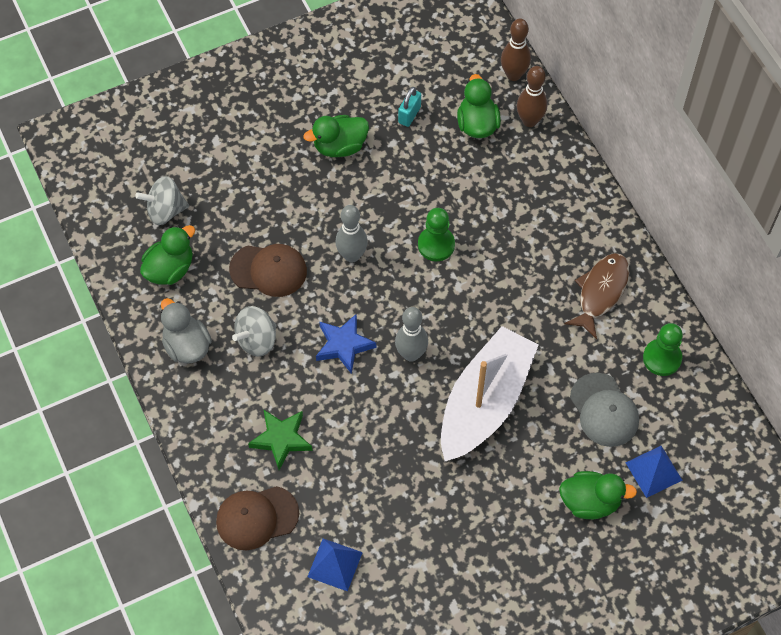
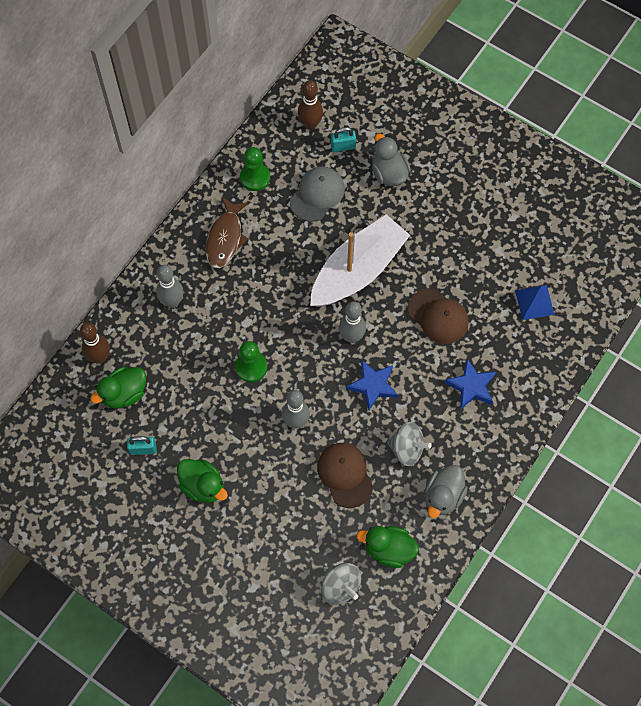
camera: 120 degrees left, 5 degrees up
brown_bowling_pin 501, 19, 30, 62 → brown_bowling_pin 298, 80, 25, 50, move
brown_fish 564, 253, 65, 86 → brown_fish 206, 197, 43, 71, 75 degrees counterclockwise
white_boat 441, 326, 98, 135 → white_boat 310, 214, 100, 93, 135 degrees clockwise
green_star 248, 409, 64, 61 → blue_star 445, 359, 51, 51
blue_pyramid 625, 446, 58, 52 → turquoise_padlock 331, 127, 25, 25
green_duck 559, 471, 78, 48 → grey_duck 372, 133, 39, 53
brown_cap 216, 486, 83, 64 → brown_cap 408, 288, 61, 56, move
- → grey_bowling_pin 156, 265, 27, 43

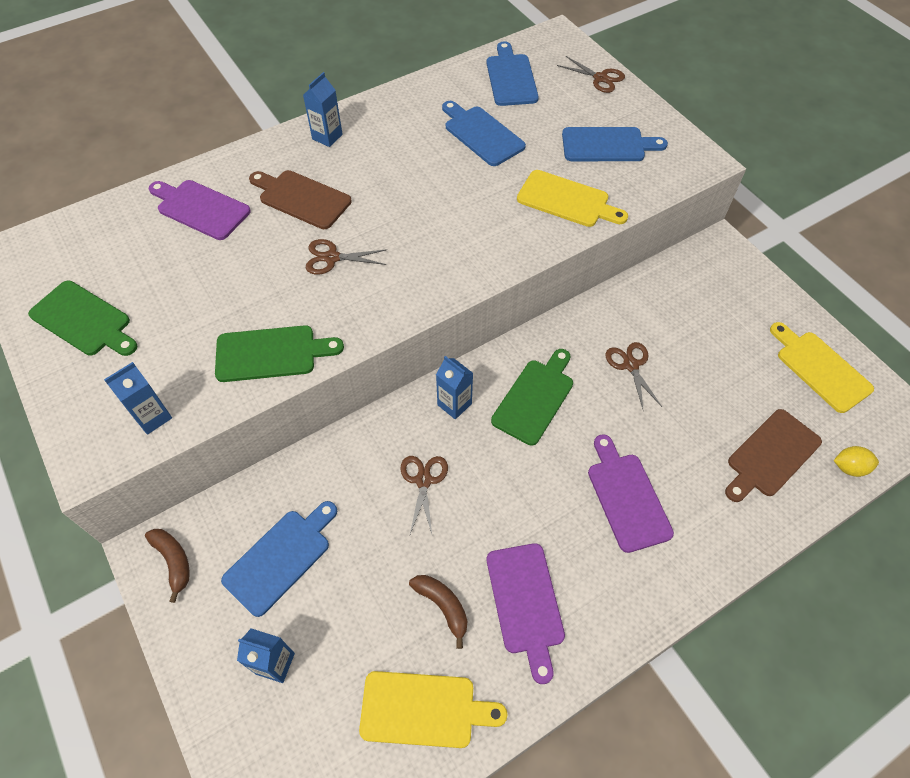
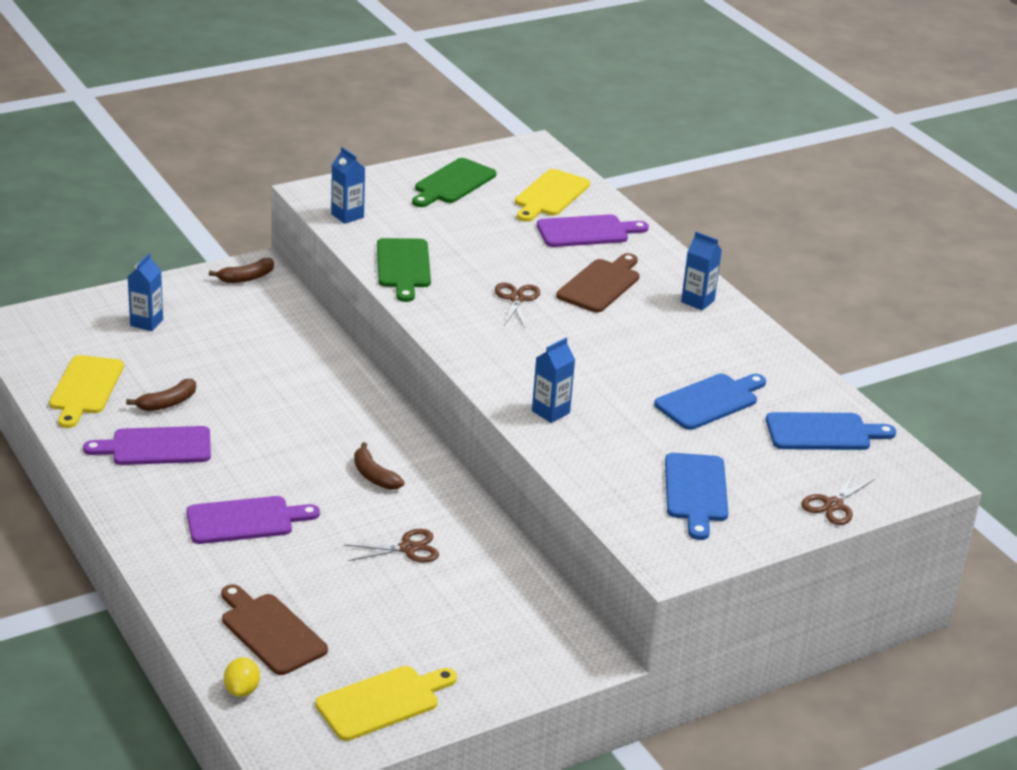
camera: 90 degrees right, 25 degrees down
yellow_cutting_board 517, 170, 111, 57 → yellow_cutting_board 515, 169, 75, 53, move
purple_cutting_board 149, 180, 102, 60 → purple_cutting_board 537, 214, 112, 33, 45 degrees clockwise
green_cutting_board 491, 349, 82, 97 → brown_banana 354, 442, 50, 48
blue_carton 436, 356, 37, 63 → blue_carton 532, 338, 43, 85, move
brown_scissors 400, 456, 48, 78 → -
blue_cutting_board 221, 501, 116, 116 → -

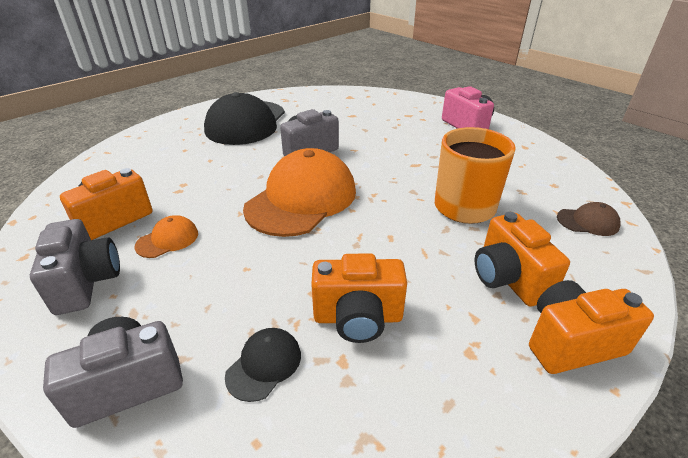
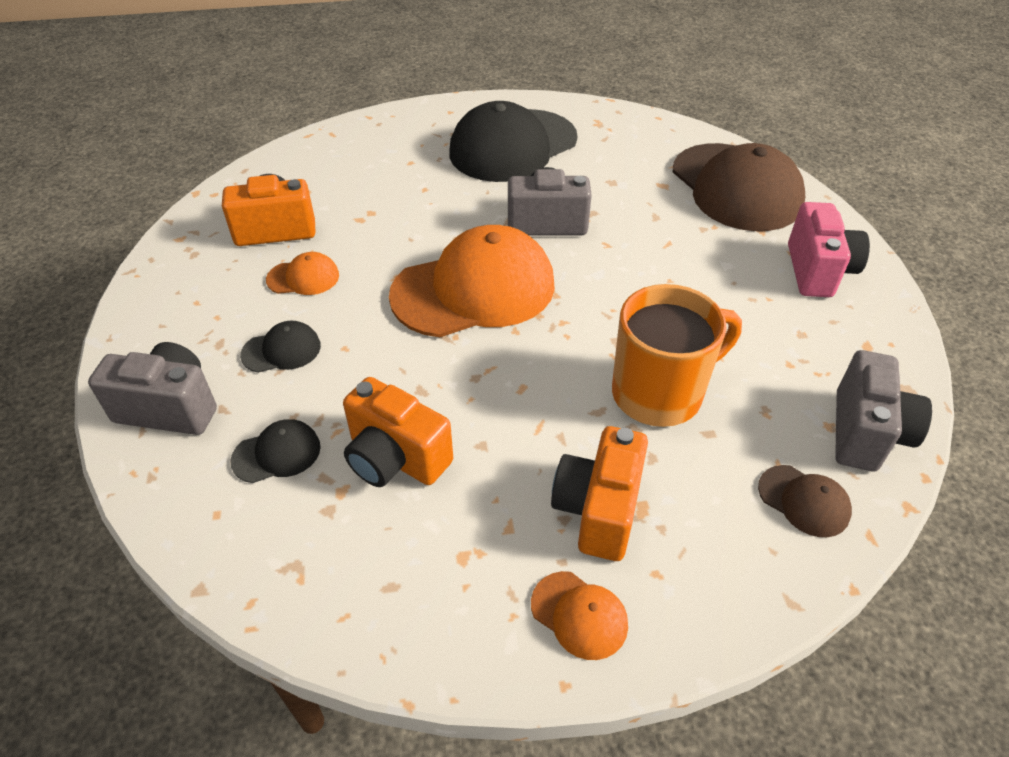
camera: 35 degrees right, 10 degrees up
grey_camera 30, 219, 90, 96 → grey_camera 835, 350, 97, 121, move
orange_camera 529, 280, 125, 94 → orange_cap 531, 571, 97, 89
- → brown_cap 673, 143, 132, 88
- → black_cap 240, 321, 81, 52

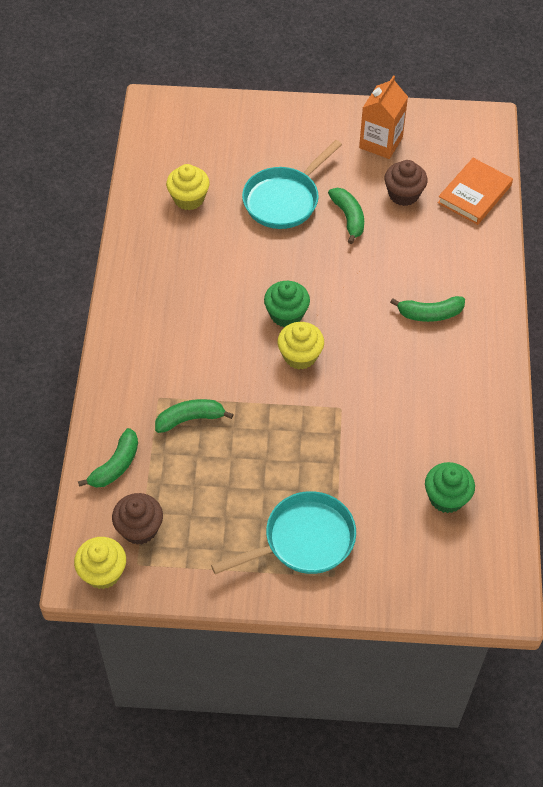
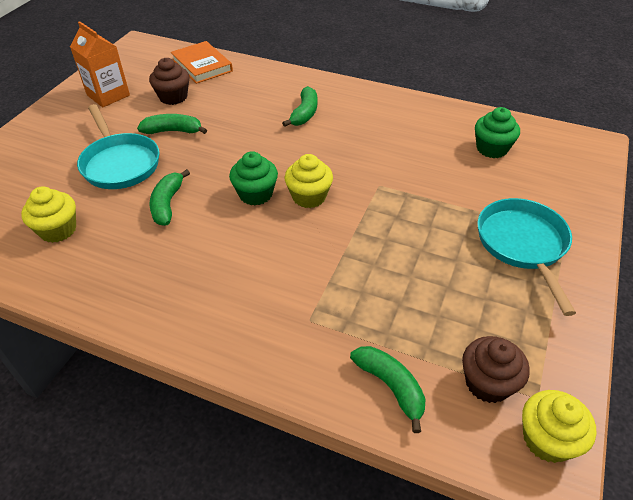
camera: 70 degrees left, 10 degrees down
green_banana 155, 399, 79, 34 → green_banana 150, 169, 40, 57, move

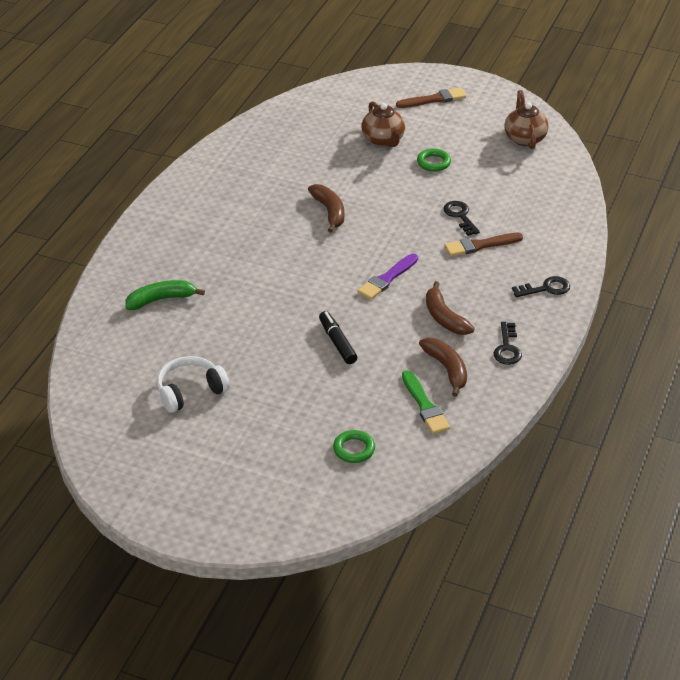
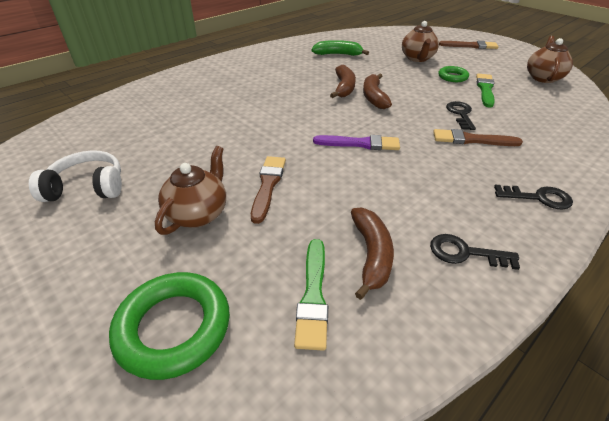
camera: 25 degrees right, 0 degrees up
purple_brush 357, 253, 61, 47 → purple_brush 313, 135, 87, 15, 150 degrees counterclockwise
green_banana 125, 280, 80, 30 → green_banana 311, 40, 58, 16, move
brown_banana 426, 281, 49, 54 → brown_banana 363, 74, 29, 35, move
black_marker 319, 311, 38, 53 → brown_brush 251, 156, 35, 68
black_key 494, 322, 28, 43 → black_key 430, 234, 90, 36, 75 degrees clockwise
green_ring 333, 430, 42, 33 → green_ring 109, 272, 121, 108, x1.78
- → green_brush 476, 73, 19, 35
- → brown_teapot 155, 146, 71, 89

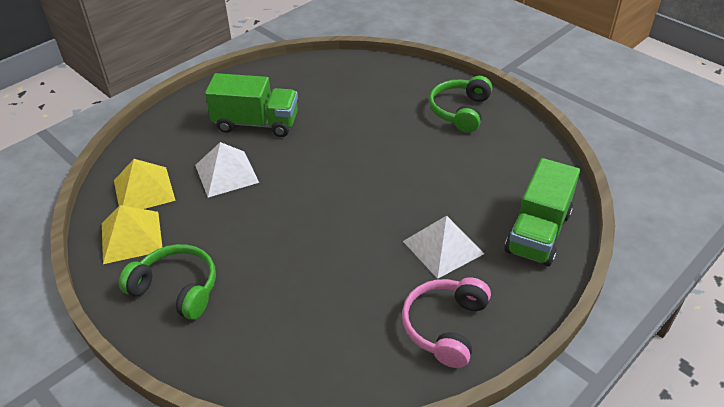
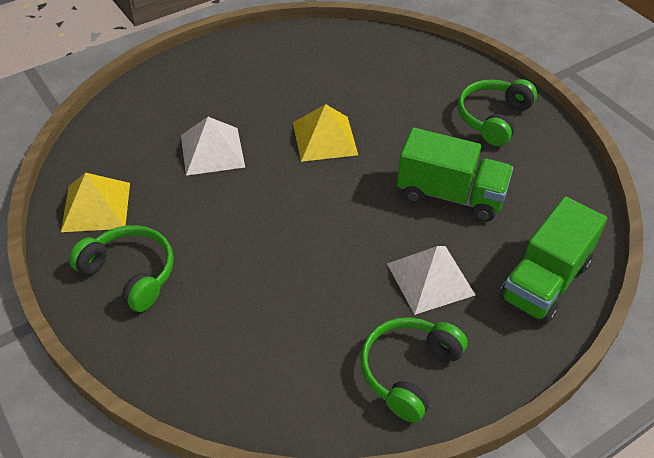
camera: 10 degrees right, 5 degrees up
green_truck 205, 73, 93, 64 → green_truck 397, 127, 116, 95, move
yellow_pyramid 114, 159, 62, 50 → yellow_pyramid 293, 104, 65, 58, move
pink_headphones 402, 277, 89, 91 → green_headphones 360, 317, 108, 106

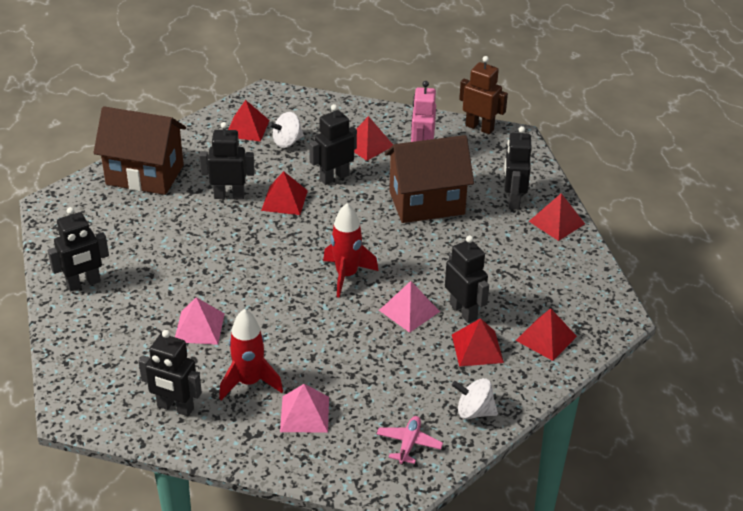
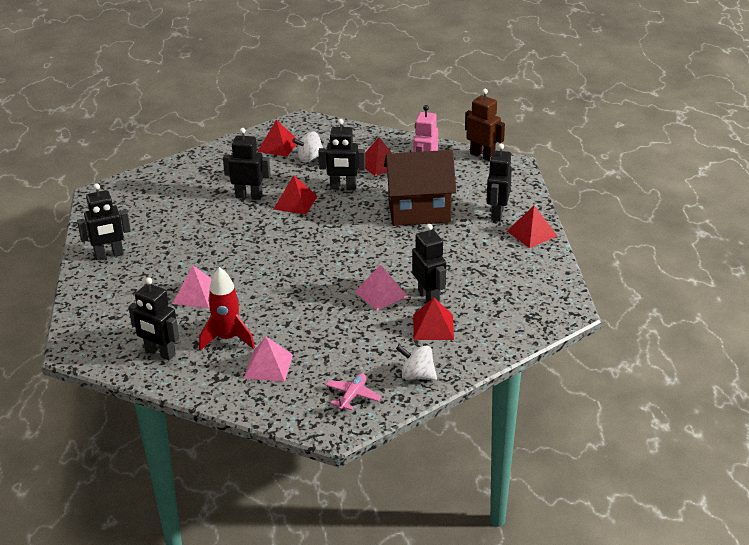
camera: 10 degrees right, 5 degrees down
black_robot 309, 104, 48, 81 → black_robot 318, 119, 47, 71, 150 degrees counterclockwise
brown_house 93, 106, 93, 89 → -
red_rocket 323, 203, 56, 95 → -
red_pyramid 515, 308, 62, 53 → -

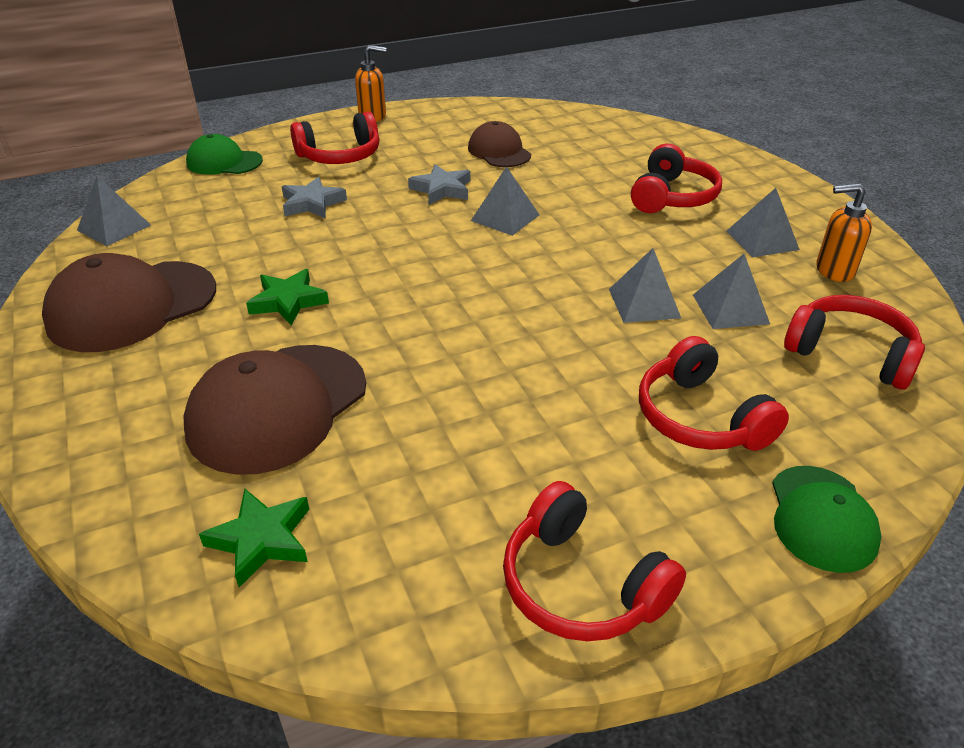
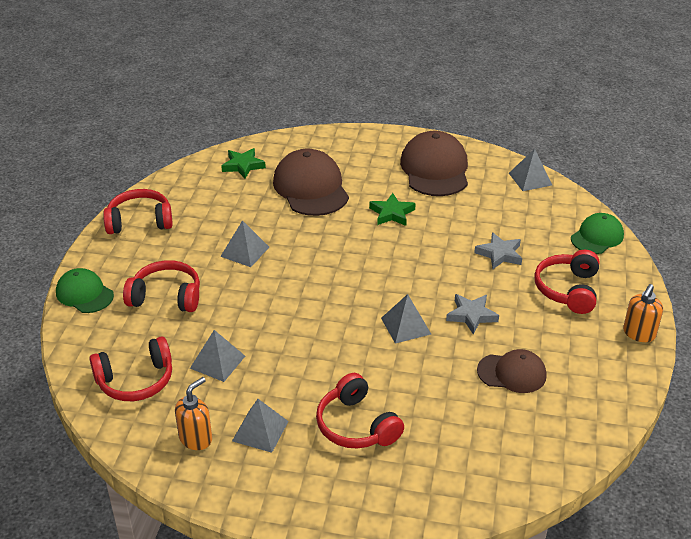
camera: 125 degrees right, 0 degrees up
grey_pyramid 609, 248, 72, 75 → grey_pyramid 220, 220, 49, 47, move

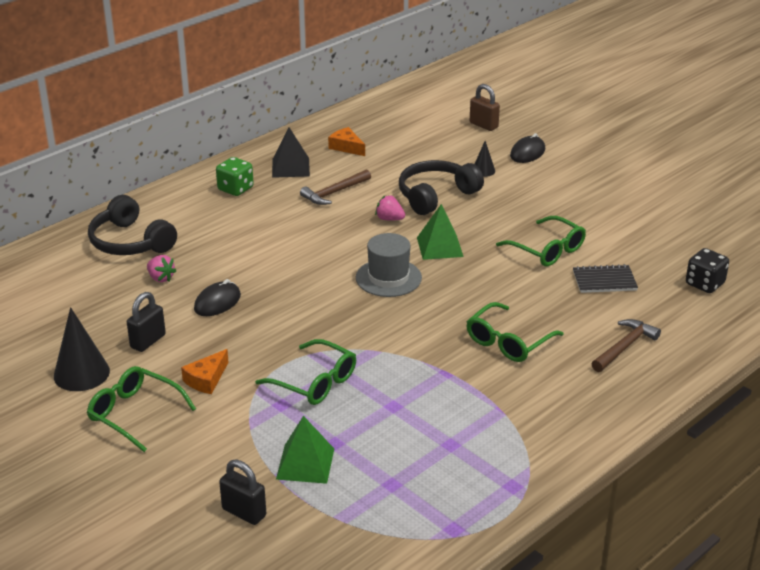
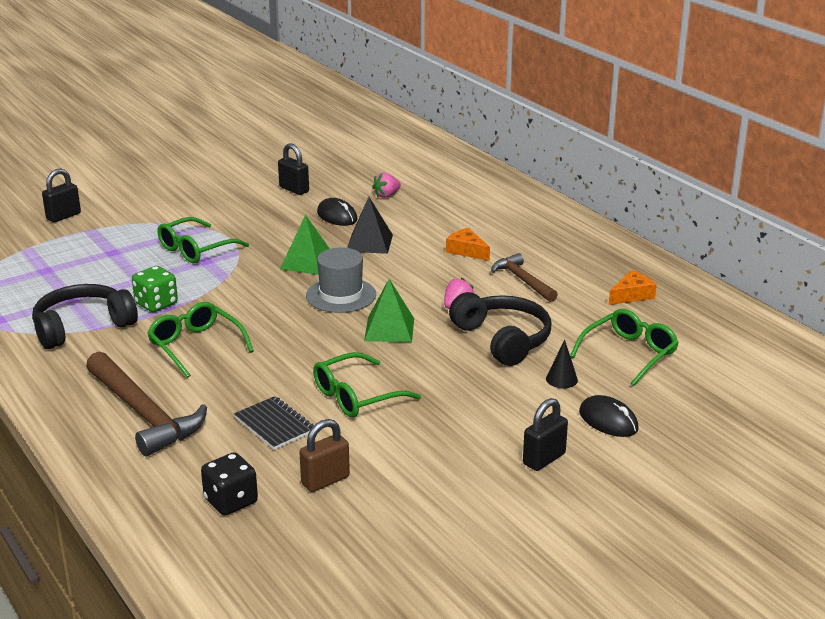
camera: 100 degrees right, 5 degrees down
brown_padlock 470, 84, 30, 47 → brown_padlock 299, 419, 51, 73, move
black_pyramid 272, 127, 38, 51 → black_pyramid 347, 197, 46, 57, move
green_dice 216, 157, 38, 39 → green_dice 132, 266, 46, 46, move
black_headphones 88, 195, 89, 60 → black_headphones 32, 284, 106, 65, move
black_notebook 573, 264, 65, 29 → black_notebook 234, 396, 80, 54, 45 degrees counterclockwise
black_cone 54, 307, 56, 84 → -
brown_hammer 591, 319, 70, 53 → brown_hammer 86, 352, 121, 104, x1.67
orange_cheese 181, 349, 47, 45 → orange_cheese 446, 228, 44, 33, move
green_glasses 87, 366, 109, 86 → green_glasses 570, 309, 109, 77, move
green_pyramid 276, 416, 58, 68 → green_pyramid 280, 215, 50, 60, move
- → black_padlock 523, 398, 45, 73

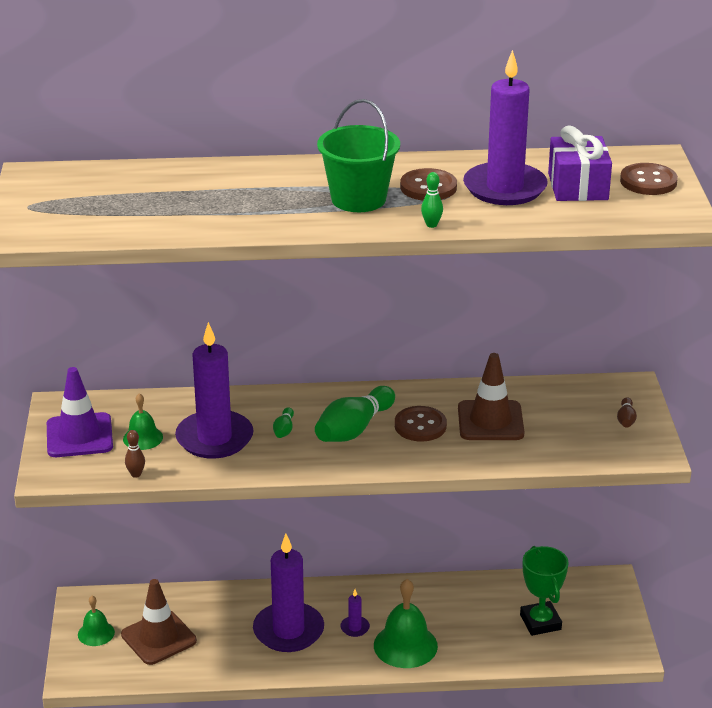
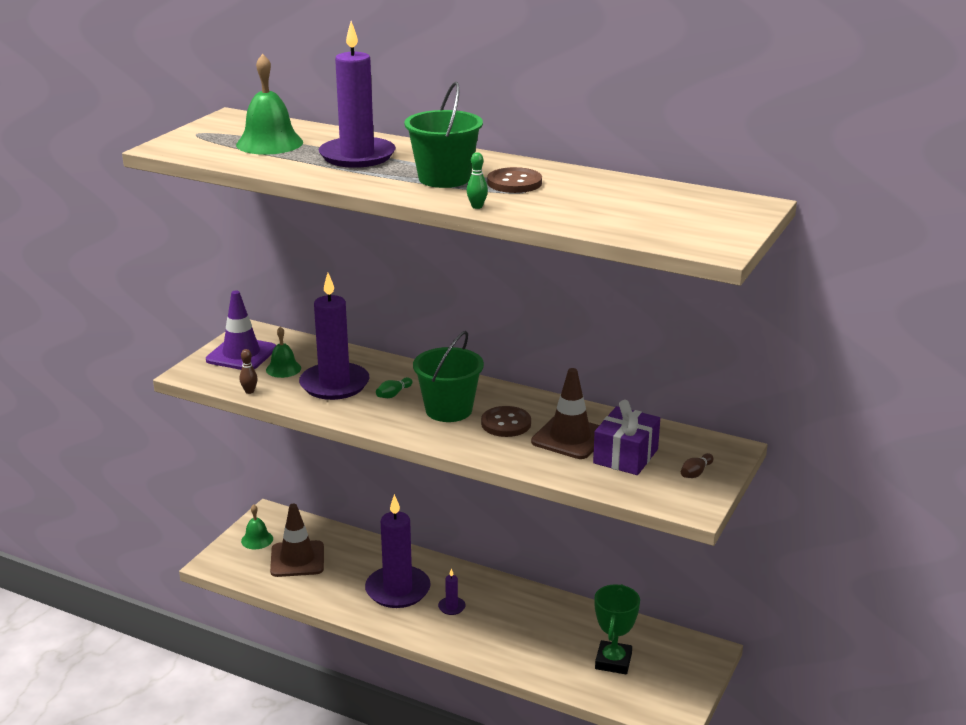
camera: 30 degrees right, 5 degrees down
purple_candle 463, 50, 85, 155 → purple_candle 319, 21, 76, 147, move
purple_gift 548, 125, 64, 76 → purple_gift 593, 400, 67, 75, move
brown_button 620, 163, 58, 32 → -
green_bowling_pin 315, 386, 80, 56 → green_bucket 413, 331, 71, 91
green_bell 374, 579, 64, 89 → green_bell 236, 54, 67, 101, move

